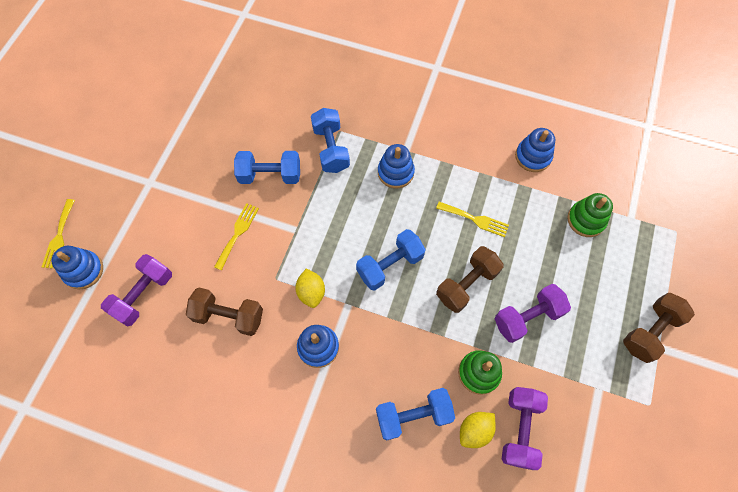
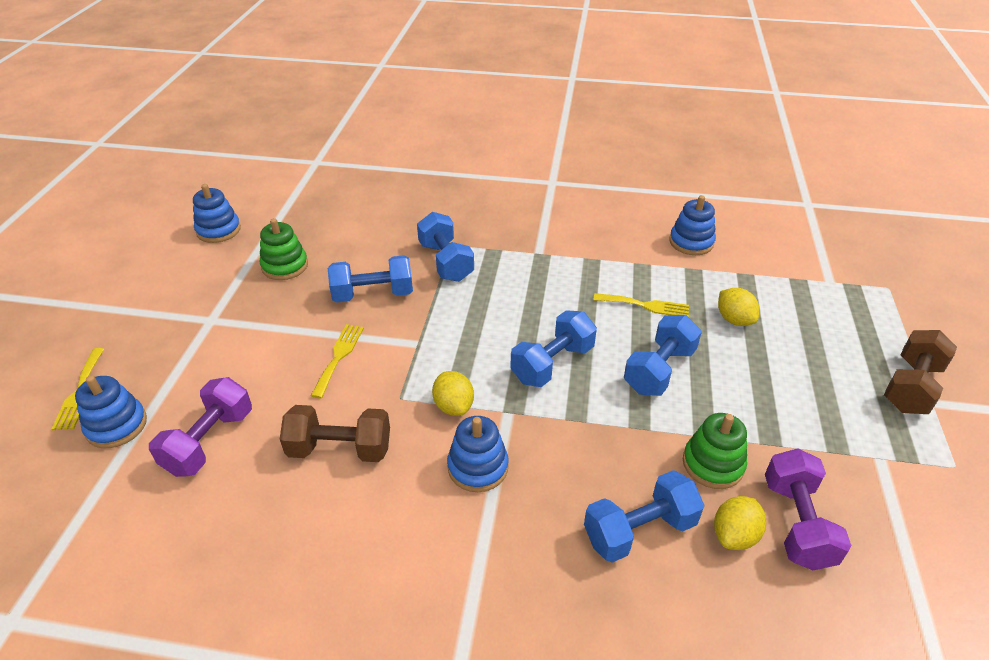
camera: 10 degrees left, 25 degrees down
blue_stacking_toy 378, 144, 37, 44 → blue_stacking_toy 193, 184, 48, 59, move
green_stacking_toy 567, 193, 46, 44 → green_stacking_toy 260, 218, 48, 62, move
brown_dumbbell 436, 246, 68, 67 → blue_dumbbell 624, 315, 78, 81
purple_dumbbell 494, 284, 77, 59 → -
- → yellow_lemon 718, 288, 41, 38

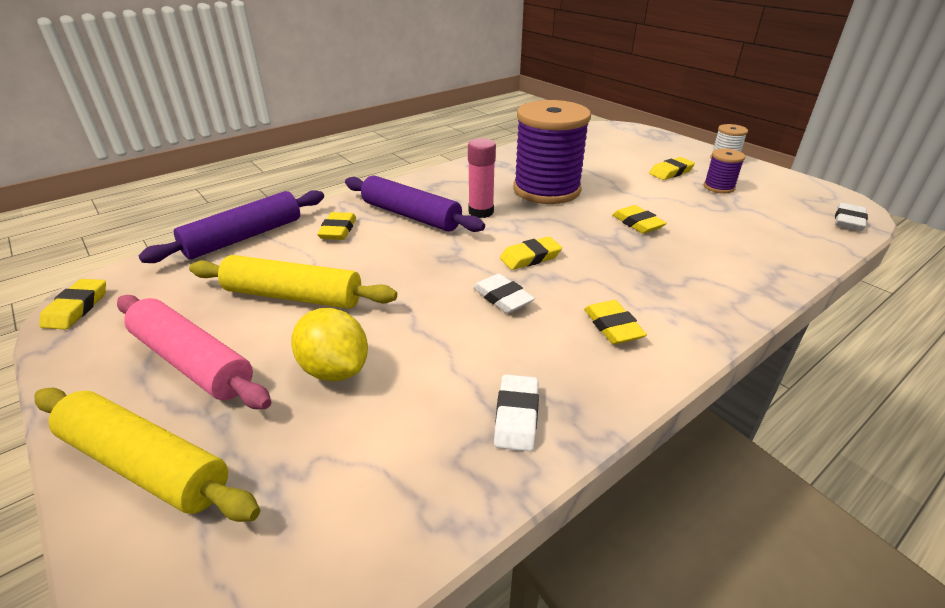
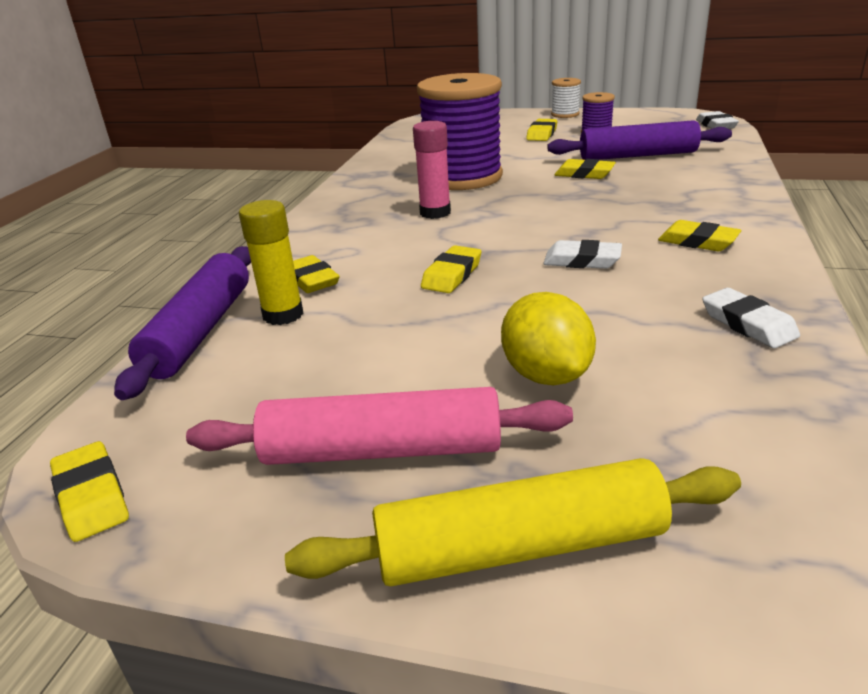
camera: 35 degrees left, 5 degrees down
purple_rolling_pin 345, 176, 140, 56 → purple_rolling_pin 547, 120, 185, 40, move
yellow_eraser 500, 236, 62, 34 → yellow_eraser 421, 245, 60, 48, move
yellow_rolling_pin 189, 255, 208, 54 → -
yellow_lemon 291, 308, 77, 74 → yellow_lemon 501, 292, 95, 93, 60 degrees clockwise
- → yellow_glue_stick 239, 200, 65, 125

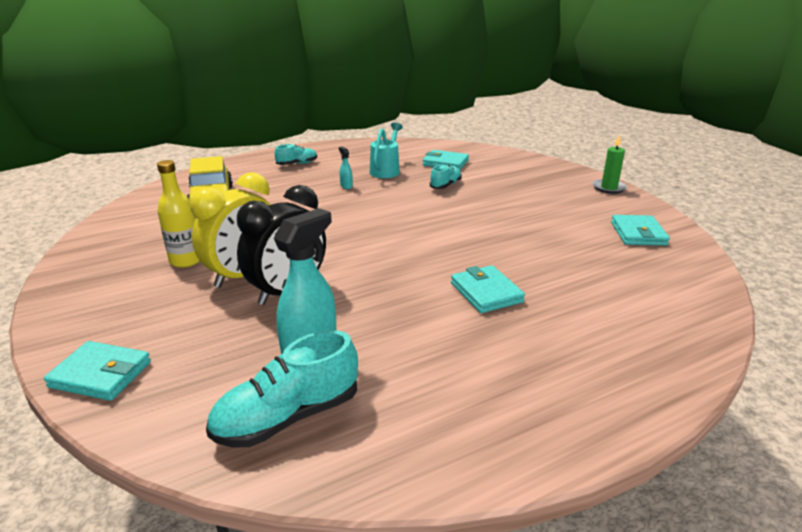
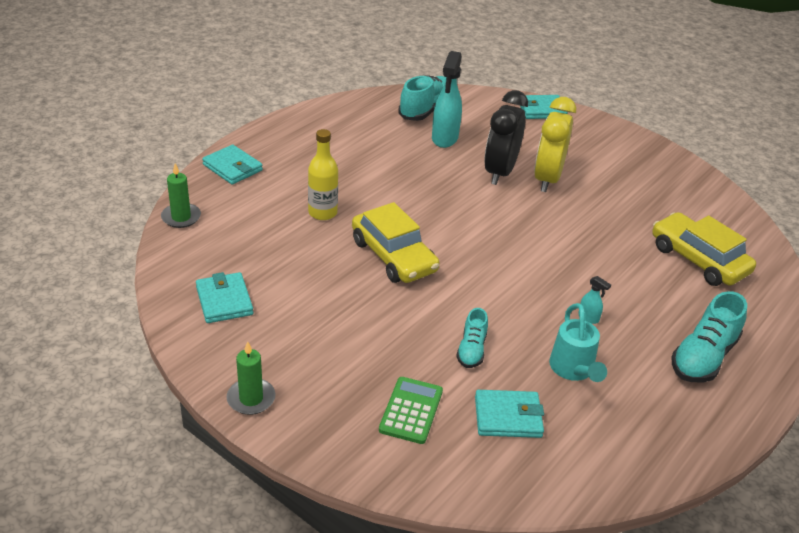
camera: 155 degrees right, 10 degrees up
turquoise_shoe 275, 144, 42, 21 → turquoise_shoe 672, 291, 75, 91, x1.72
yellow_bottle 157, 160, 42, 108 → yellow_bottle 308, 129, 30, 91, move
turquoise_wallet 451, 265, 74, 48 → turquoise_wallet 202, 145, 61, 40, move
- → green_candle 161, 163, 40, 65
- → yellow_car 352, 202, 88, 81
- → green_calculator 379, 377, 64, 67

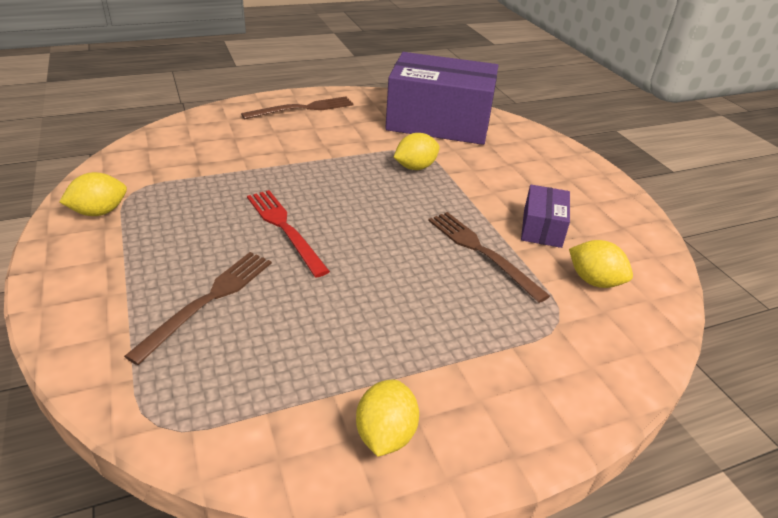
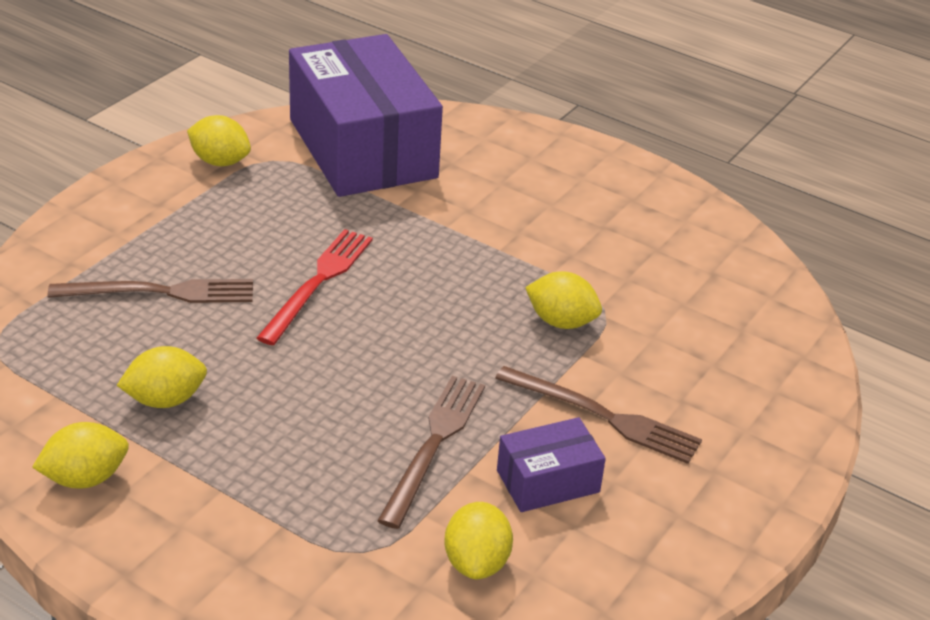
camera: 55 degrees right, 0 degrees up
purple_box 385, 52, 113, 93 → purple_box 289, 34, 154, 163, move
brown_fork 241, 96, 113, 23 → brown_fork 495, 366, 207, 98, move
- → yellow_lemon 116, 346, 91, 62

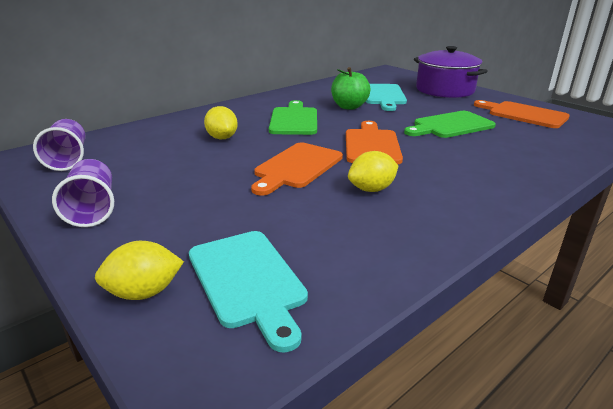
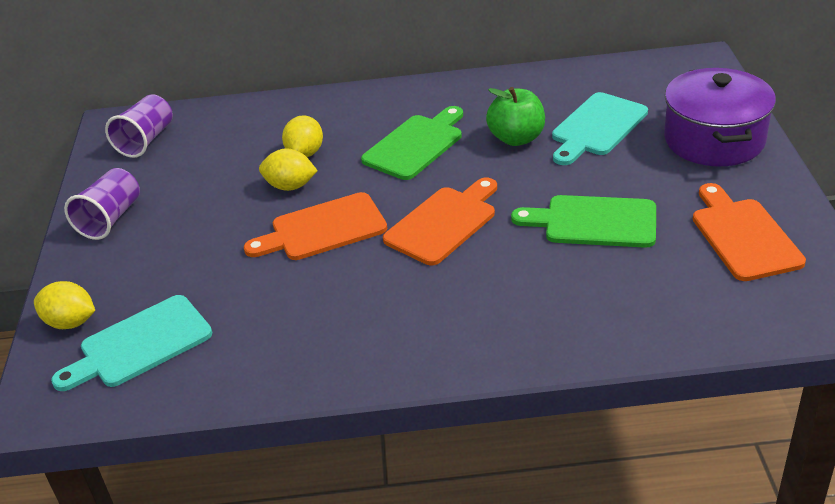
camera: 40 degrees right, 10 degrees up
yellow_lemon 348, 151, 50, 41 → yellow_lemon 259, 148, 59, 43, move
turquoise_cutting_board 189, 231, 119, 122 → turquoise_cutting_board 51, 295, 161, 96, 45 degrees clockwise

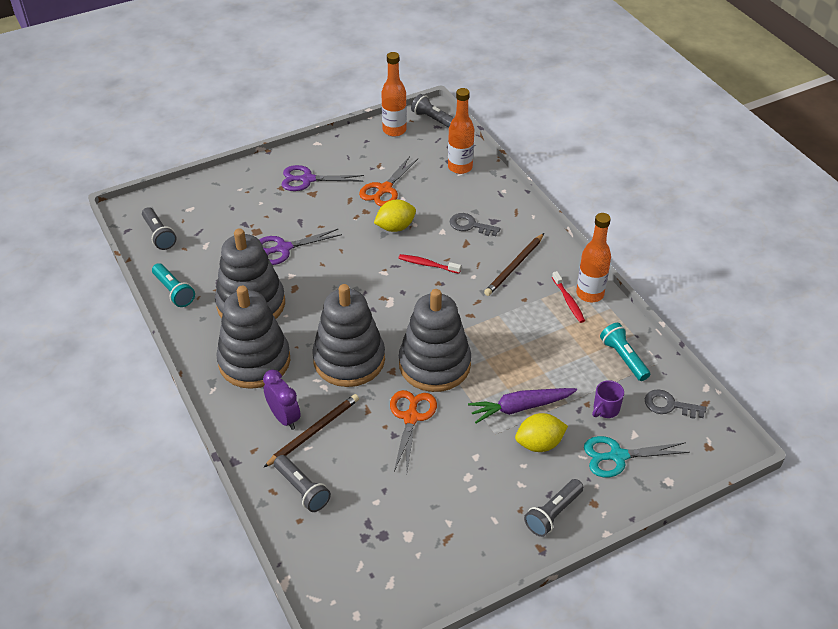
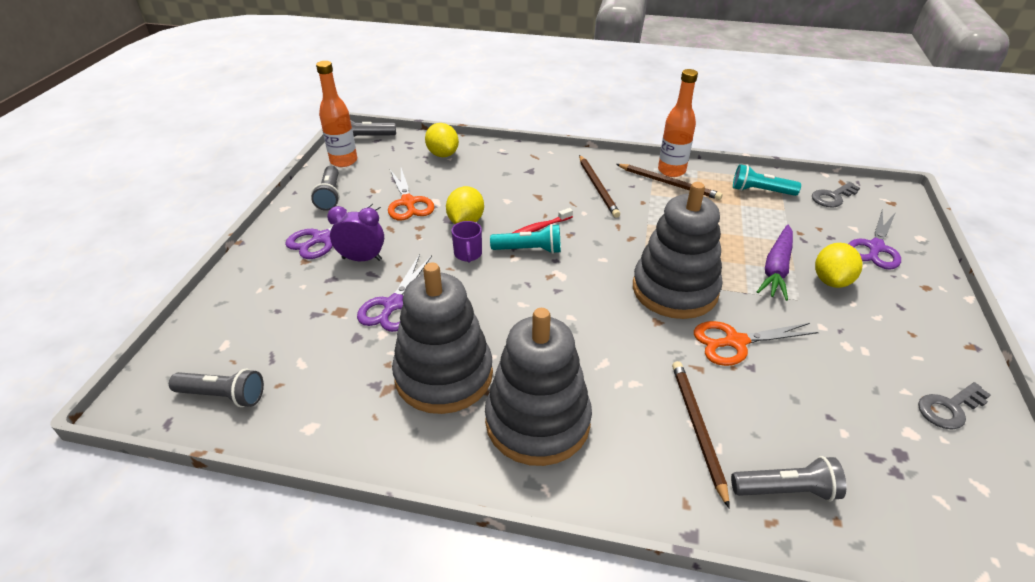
camera: 50 degrees left, 5 degrees down
orange_bottle 448, 88, 26, 86 → yellow_lemon 425, 123, 34, 34
grey_key 450, 213, 50, 23 → grey_key 918, 382, 73, 47, move
turquoise_flashlight 152, 263, 43, 44 → turquoise_flashlight 490, 224, 71, 30, move
red_toothbrush 552, 271, 33, 52 → brown_pencil 616, 164, 107, 36
grey_stacking_toy 312, 284, 73, 103 → -
purple_clock 263, 370, 38, 60 → purple_clock 327, 206, 57, 55, move
purple_mug 592, 380, 32, 38 → purple_mug 451, 221, 31, 41, move
orange_scissors 390, 390, 47, 82 → orange_scissors 694, 321, 125, 45, 60 degrees counterclockwise
turquoise_scissors 584, 436, 106, 41 → purple_scissors 849, 209, 52, 60
grey_flashlight 524, 479, 60, 58 → grey_flashlight 311, 166, 29, 44, move

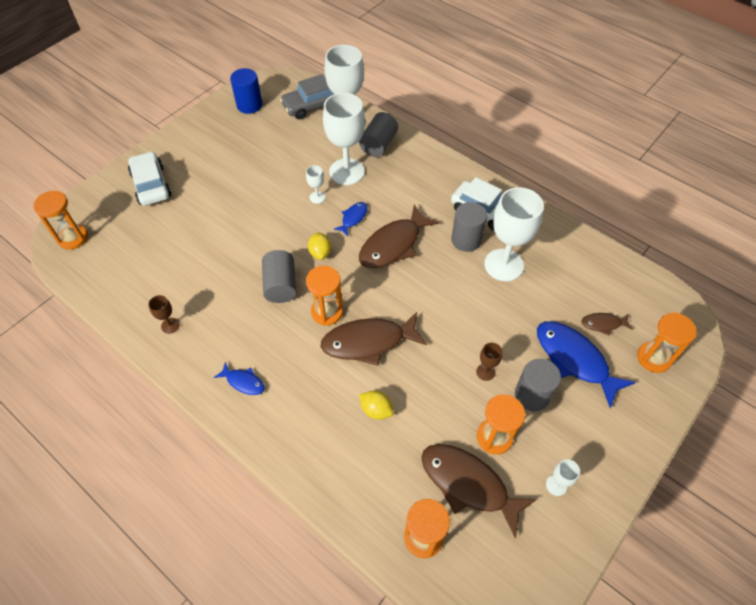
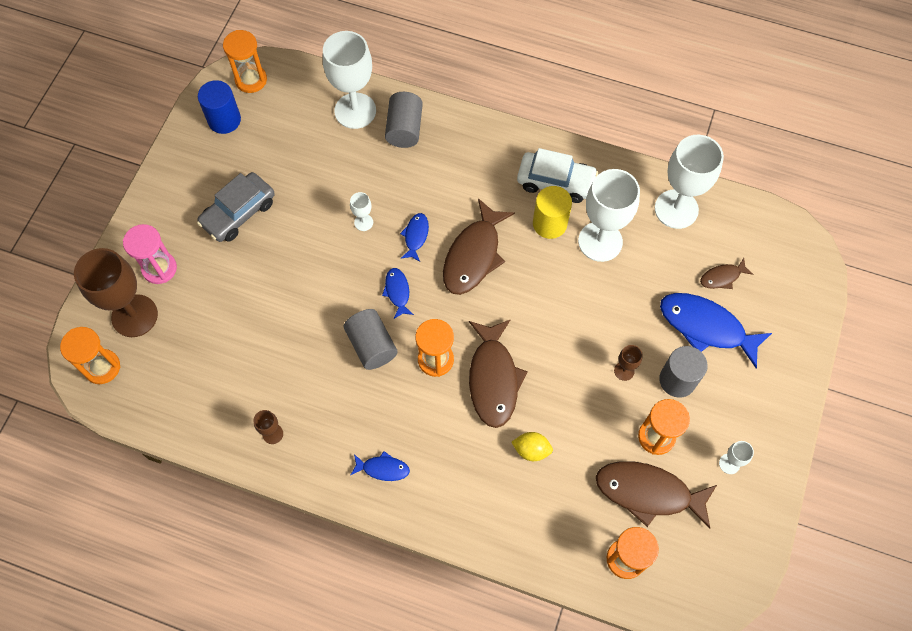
camera: 20 degrees left, 10 degrees up
grey_car 280, 74, 54, 45 → grey_car 197, 172, 78, 70, move
white_goblet 323, 93, 42, 92 → white_goblet 655, 135, 69, 94, move
white_car 128, 151, 43, 55 → pink_hourglass 123, 224, 54, 60
grey_cylinder 451, 202, 36, 50 → yellow_cylinder 533, 186, 39, 53
yellow_lemon 308, 232, 23, 28 → blue_fish 382, 268, 32, 51
brown_fish 320, 312, 107, 54 → brown_fish 469, 319, 59, 109, 60 degrees counterclockwise
orange_hourglass 637, 312, 60, 61 → orange_hourglass 223, 30, 44, 63, move
- → brown_goblet 74, 248, 84, 89

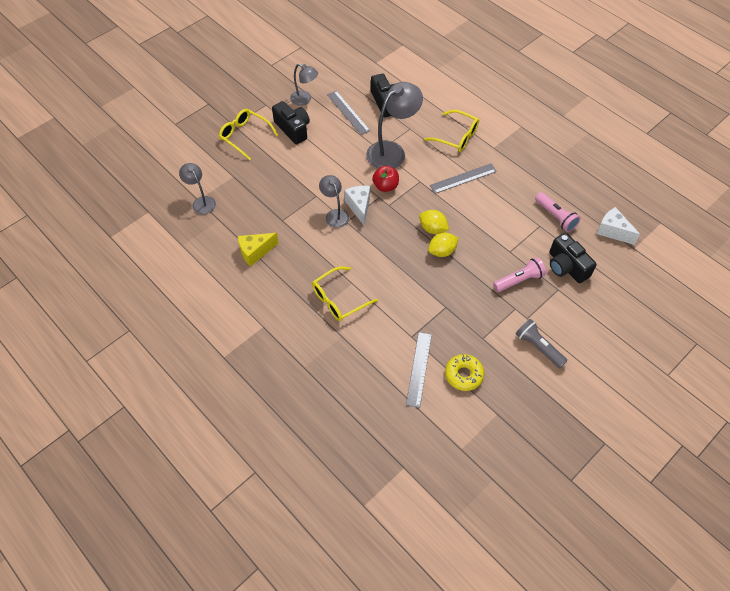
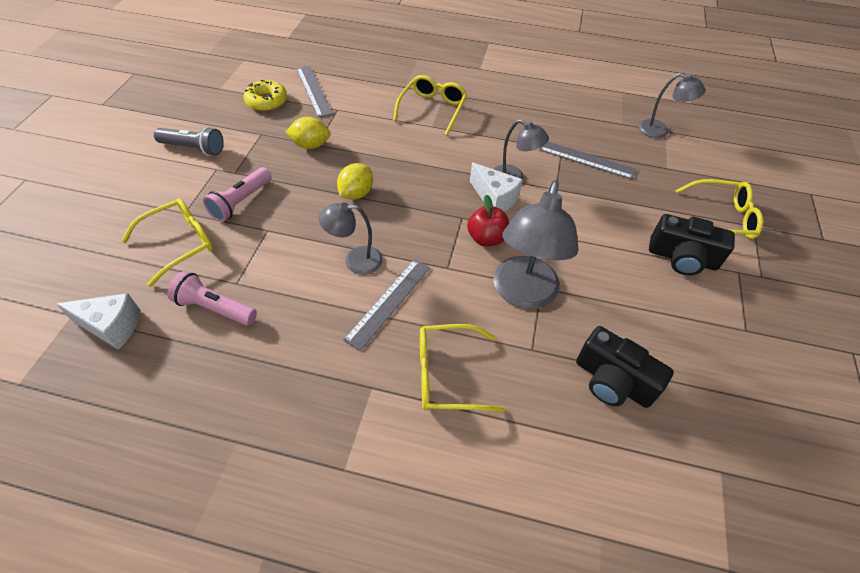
camera: 145 degrees right, 5 degrees down
grey_lamp 290, 64, 28, 42 → grey_lamp 318, 202, 65, 73, move
grey_ruler 327, 91, 43, 44 → grey_ruler 539, 142, 97, 38, move
yellow_lemon 419, 210, 30, 24 → yellow_lemon 285, 117, 46, 32, move
yellow_cheese 238, 233, 41, 34 → -
black_camera 549, 233, 48, 50 → yellow_glasses 121, 198, 92, 89

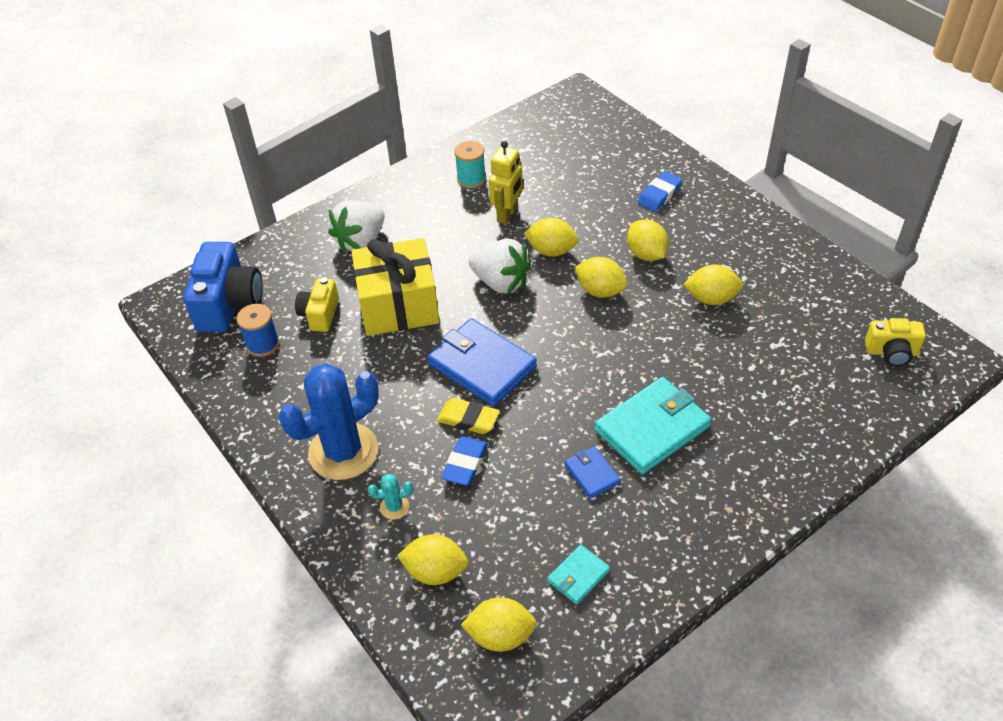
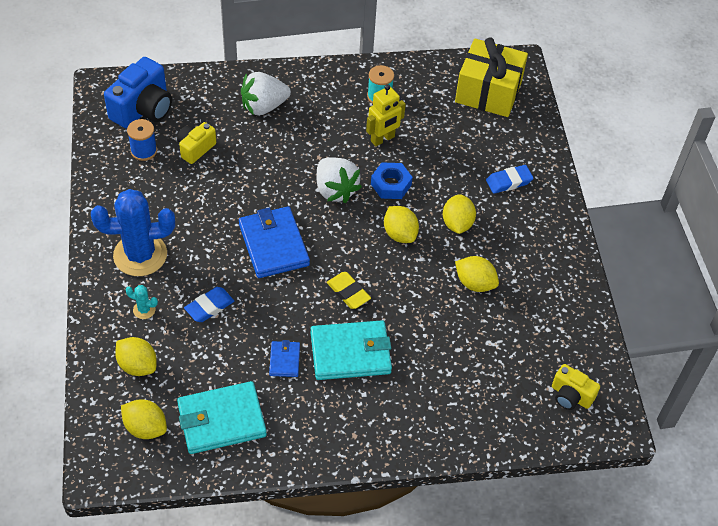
camera: 25 degrees right, 5 degrees up
yellow_lemon 523, 218, 56, 39 → blue_nut 371, 163, 42, 36
yellow_gift 351, 238, 89, 98 → yellow_gift 455, 37, 73, 80, move
yellow_eraser 437, 398, 63, 36 → yellow_eraser 327, 272, 44, 37, move
turquoise_wallet 547, 544, 63, 61 → turquoise_wallet 177, 381, 90, 73, x2.01

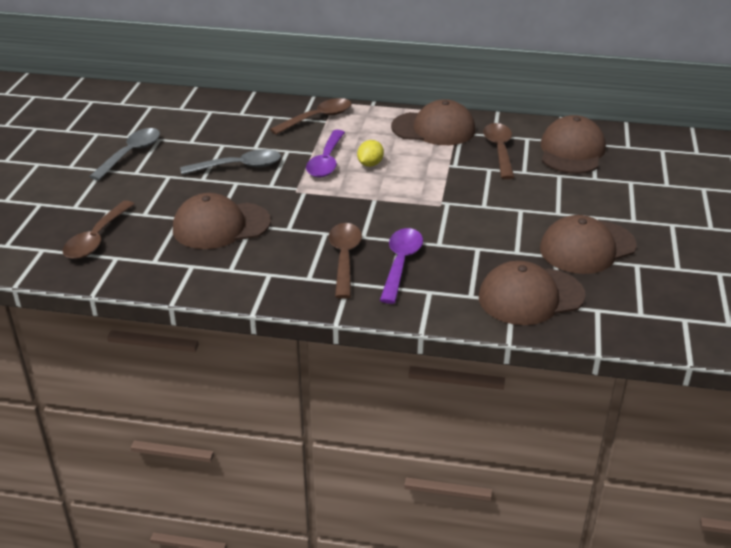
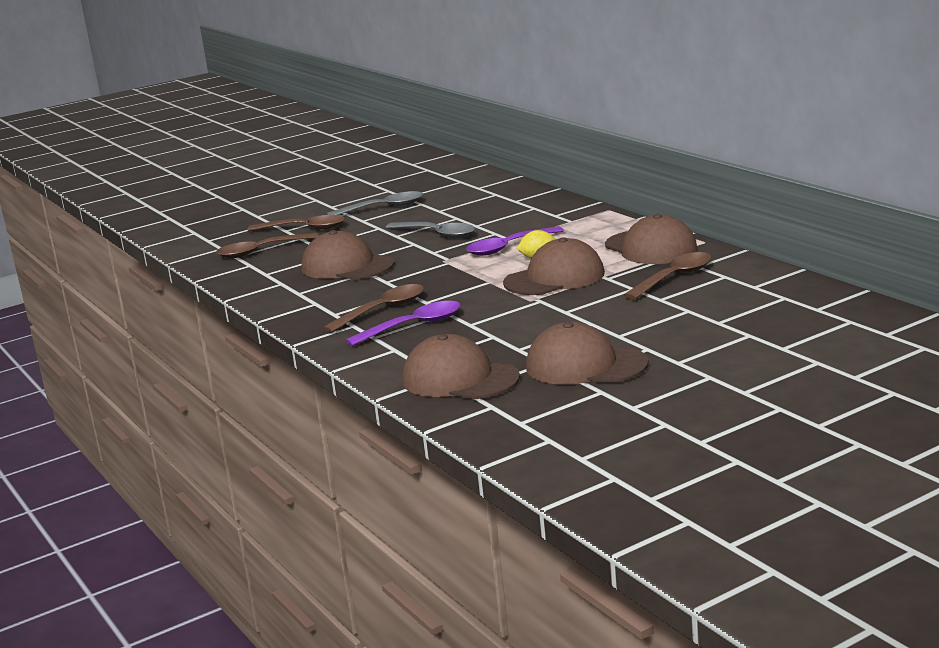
camera: 50 degrees right, 15 degrees down
brown_spoon 270, 98, 82, 37 → brown_spoon 248, 215, 97, 16, move
brown_cap 541, 115, 65, 59 → brown_cap 503, 237, 102, 58, move

